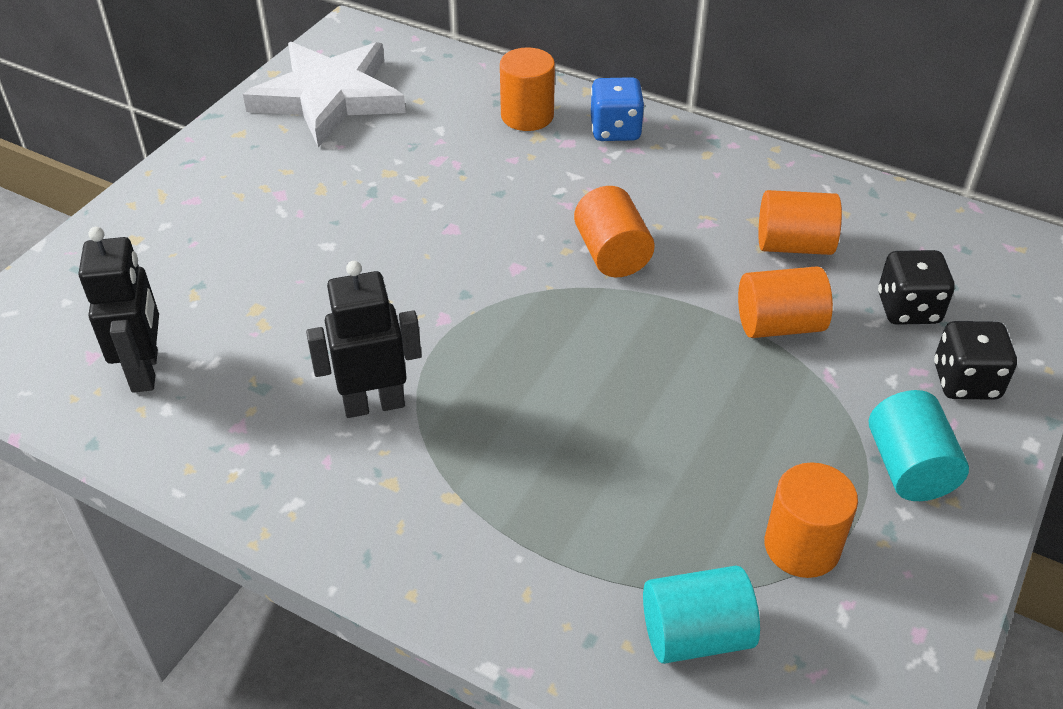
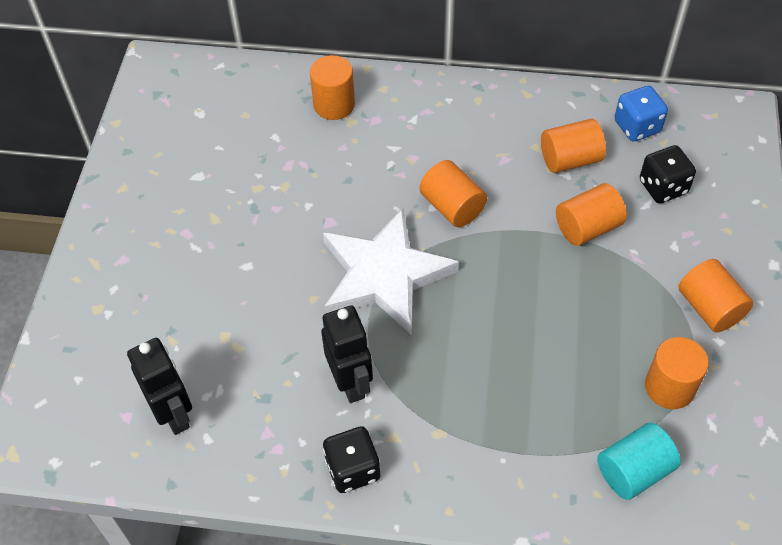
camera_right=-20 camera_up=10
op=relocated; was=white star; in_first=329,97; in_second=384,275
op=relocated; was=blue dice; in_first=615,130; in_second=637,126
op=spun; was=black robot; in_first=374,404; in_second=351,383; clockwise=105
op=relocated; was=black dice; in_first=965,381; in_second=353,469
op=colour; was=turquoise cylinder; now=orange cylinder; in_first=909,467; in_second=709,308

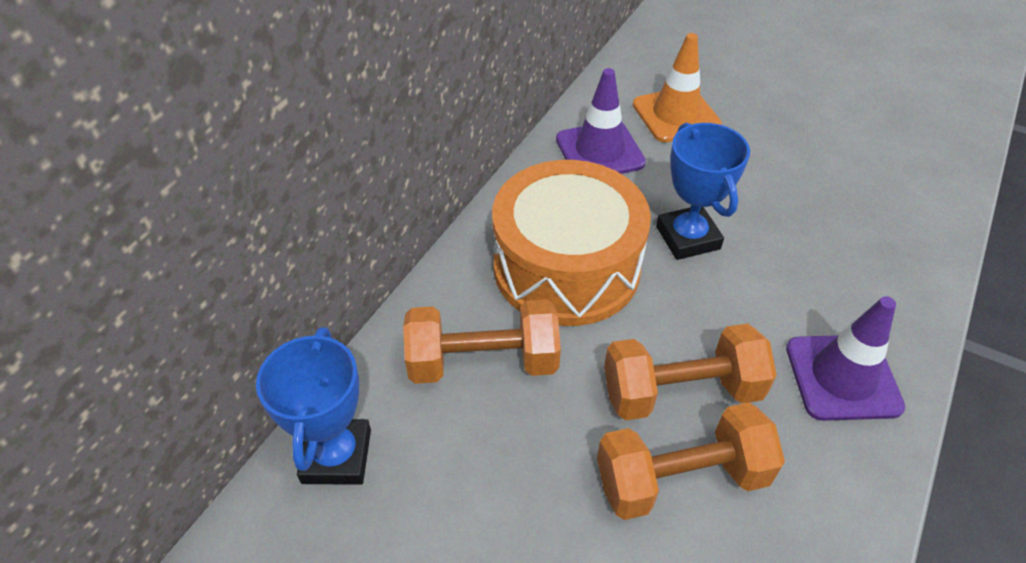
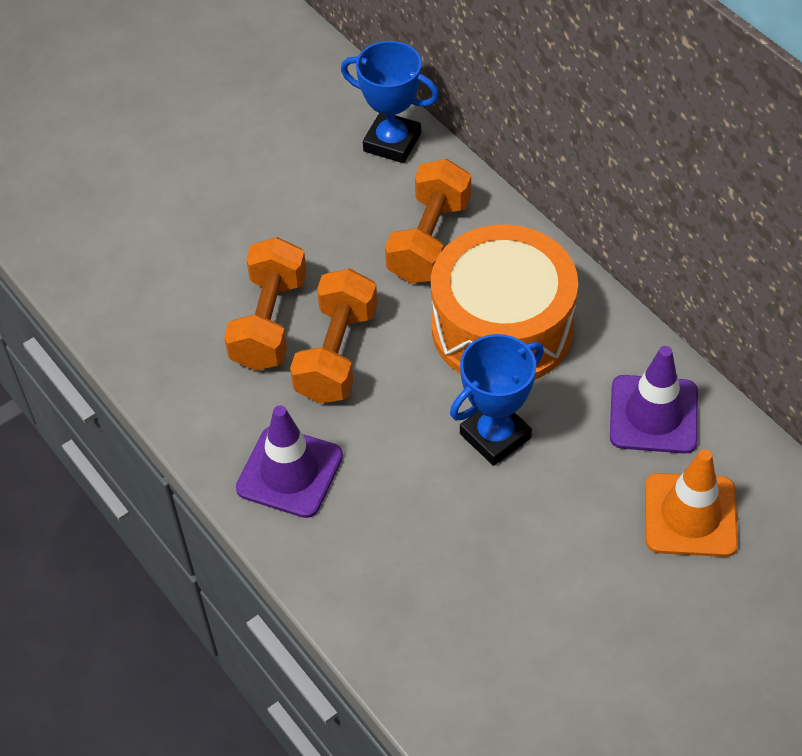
camera_right=115 camera_up=5
op=spun; was=blue trophy; in_first=687,238; in_second=495,436; clockwise=-45

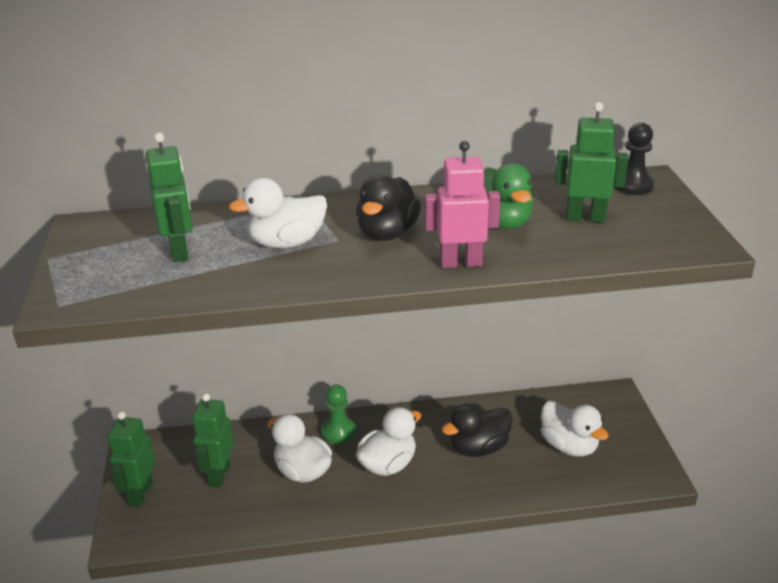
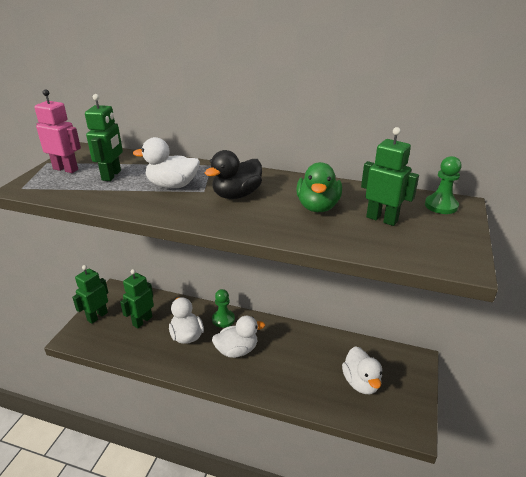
camera_right=25 camera_up=0
op=colour; was=black pawn; now=green pawn; in_first=632,185; in_second=441,206
op=relocated; was=pink robot; in_first=460,263; in_second=66,169
op=missing; was=black duck; in_first=478,448

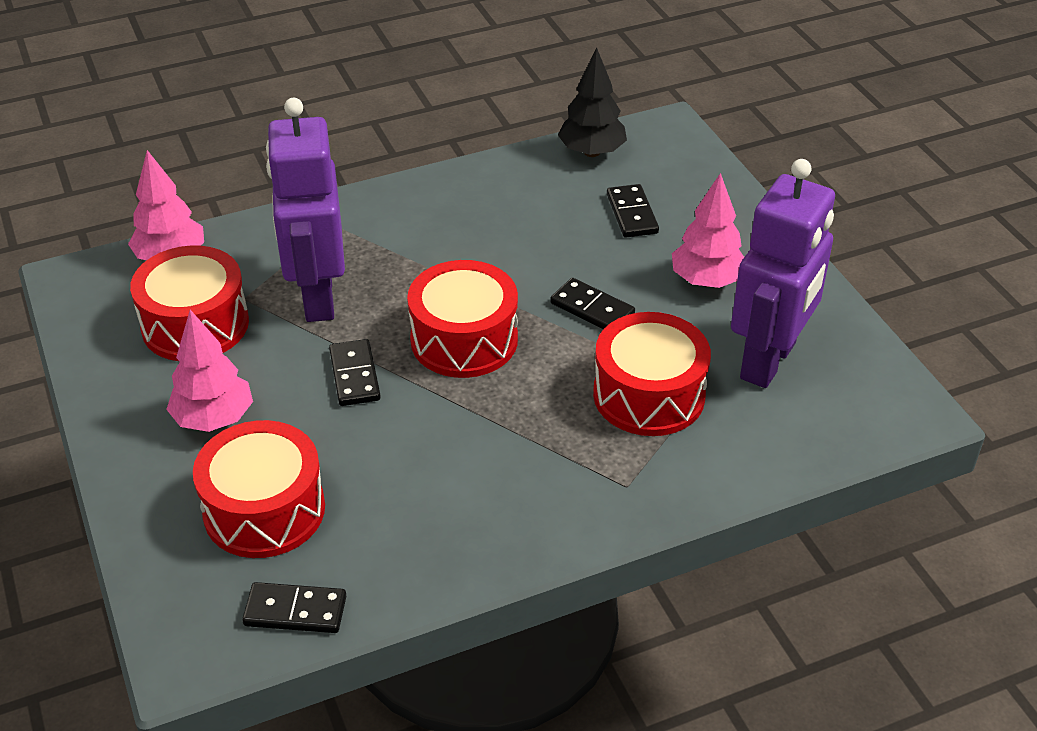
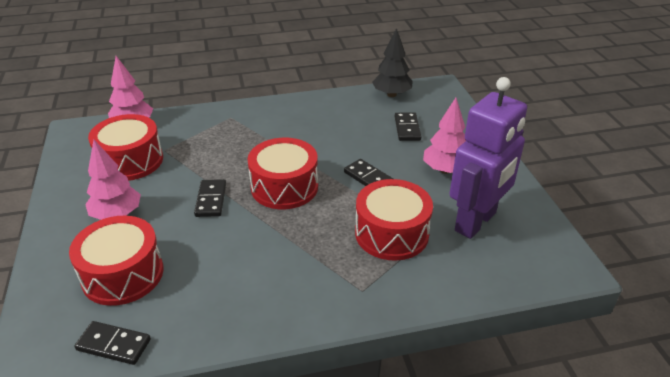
camera_right=10 camera_up=-5
op=missing; was=purple robot; in_first=317,297

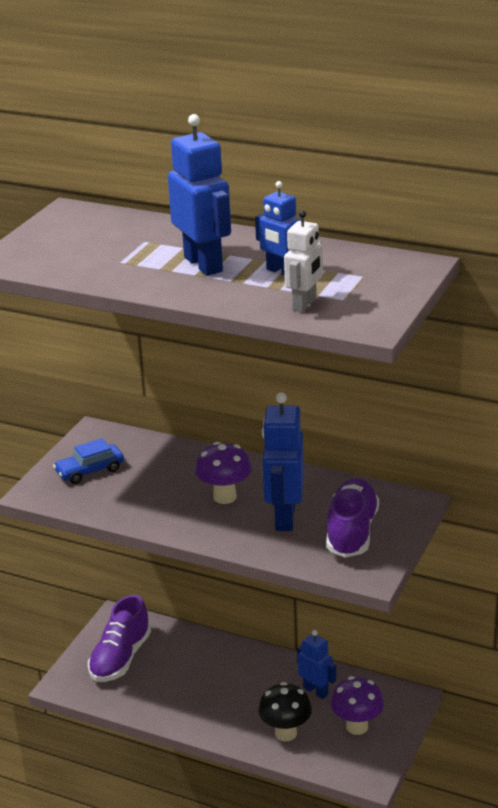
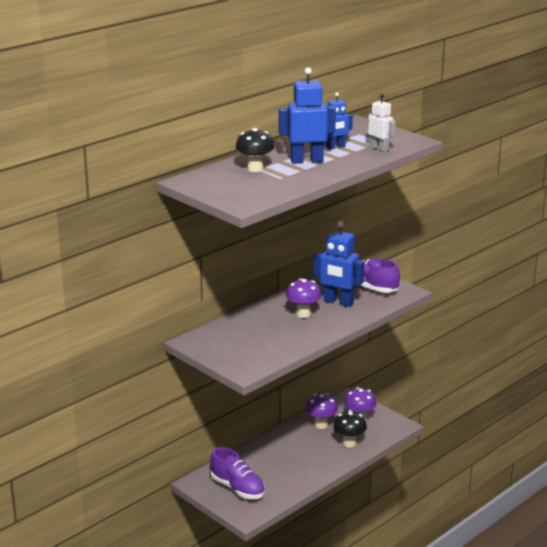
camera_right=-70 camera_up=-5
op=missing; was=blue car; in_first=90,471
op=exchanged; was=blue robot; now=purple mushroom; in_first=316,691; in_second=321,425
op=appeared; now=black mushroom; in_second=255,169

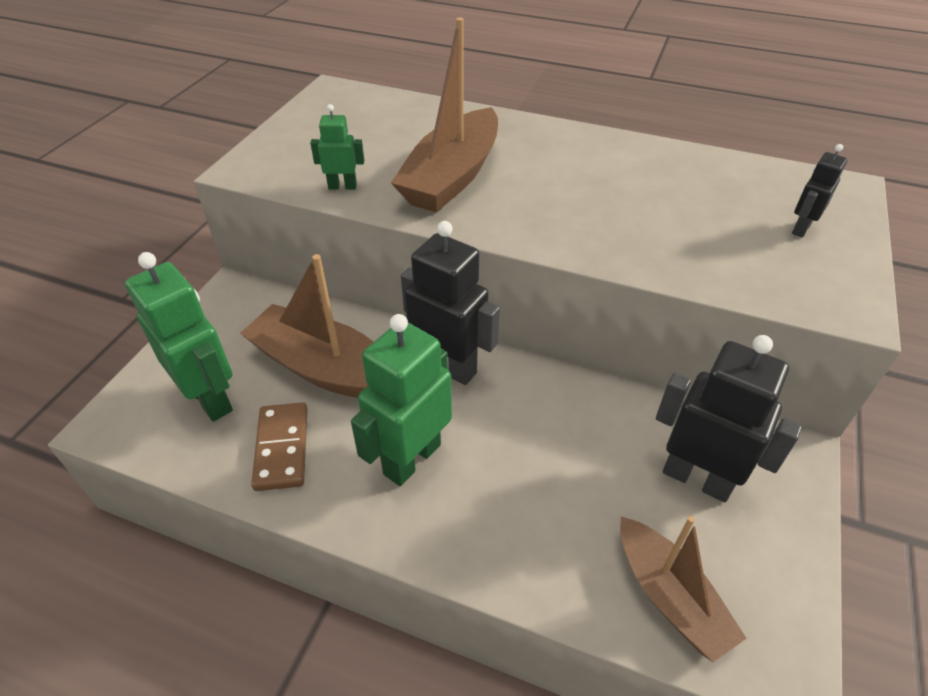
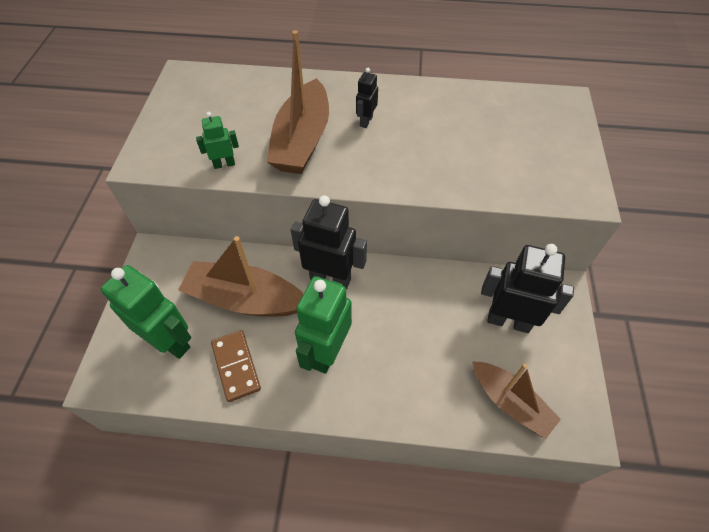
camera_right=-15 camera_up=10
op=relocated; was=black robot; in_first=801,228; in_second=366,121

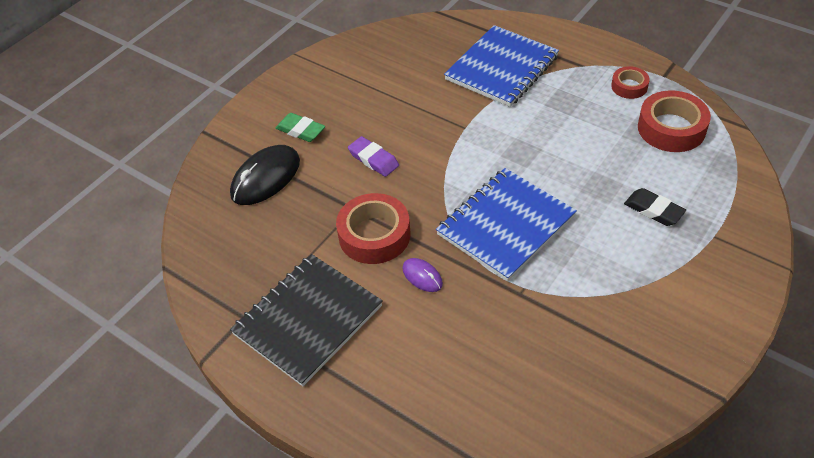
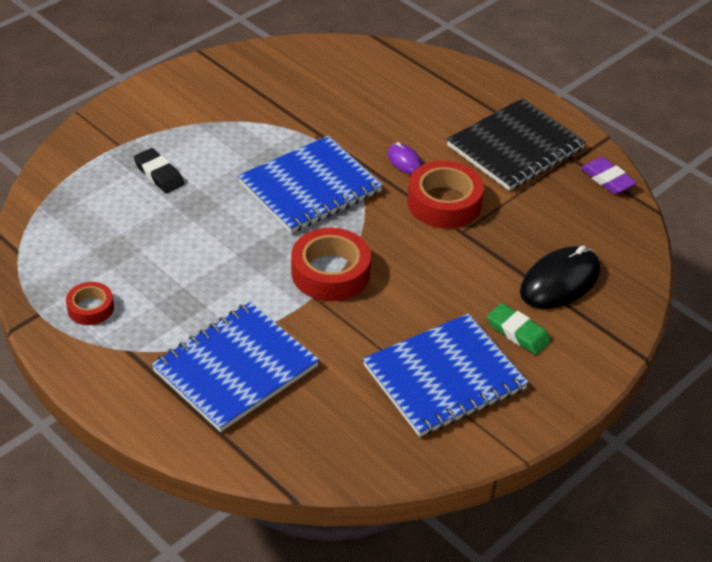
camera_right=-175 camera_up=-5
op=relocated; was=red tape; in_first=671,128; in_second=330,272
op=relocated; was=purple eraser; in_first=373,159; in_second=607,179
op=appeared; now=blue notebook; in_second=444,378

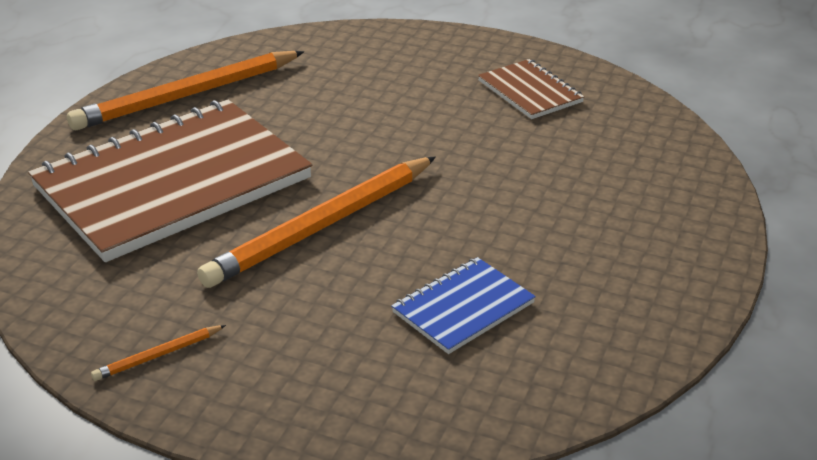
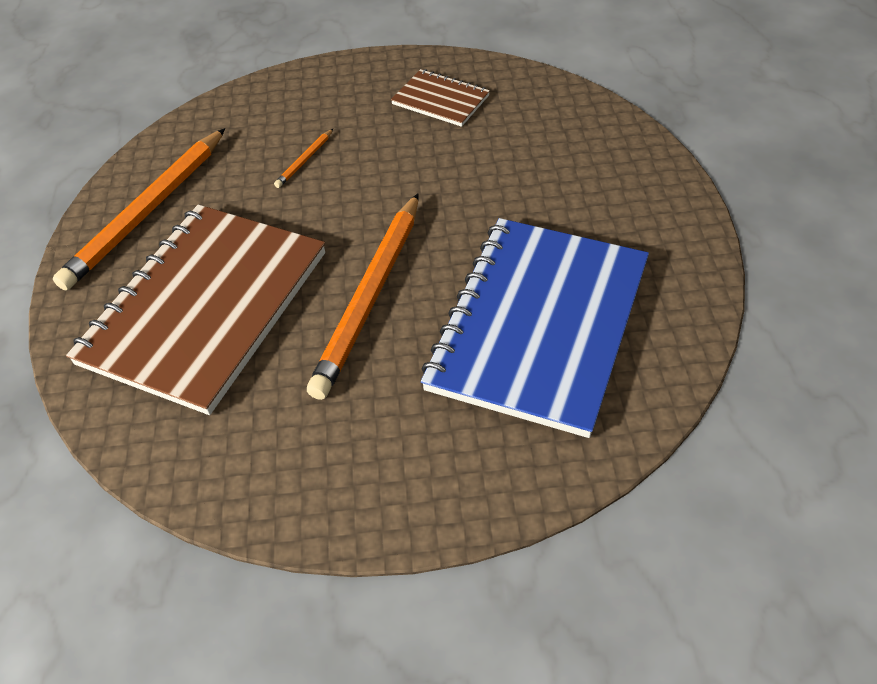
camera_right=-25 camera_up=15
op=size; was=blue notebook; in_first=463,307; in_second=539,325; ratio=2.23
op=relocated; was=orange pencil; in_first=158,356; in_second=304,160

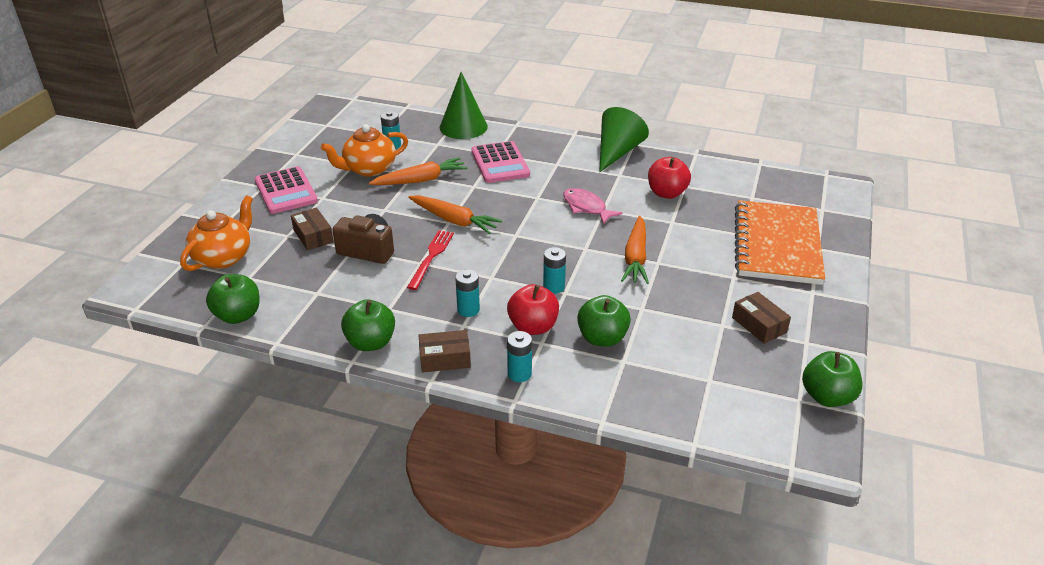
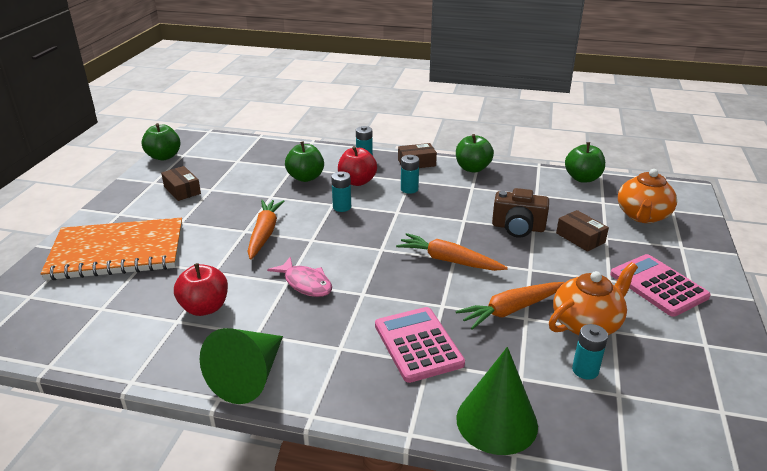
camera_right=175 camera_up=-5
op=spun; was=orange notebook; in_first=777,245; in_second=117,252; clockwise=75
op=missing; was=red fork; in_first=431,257

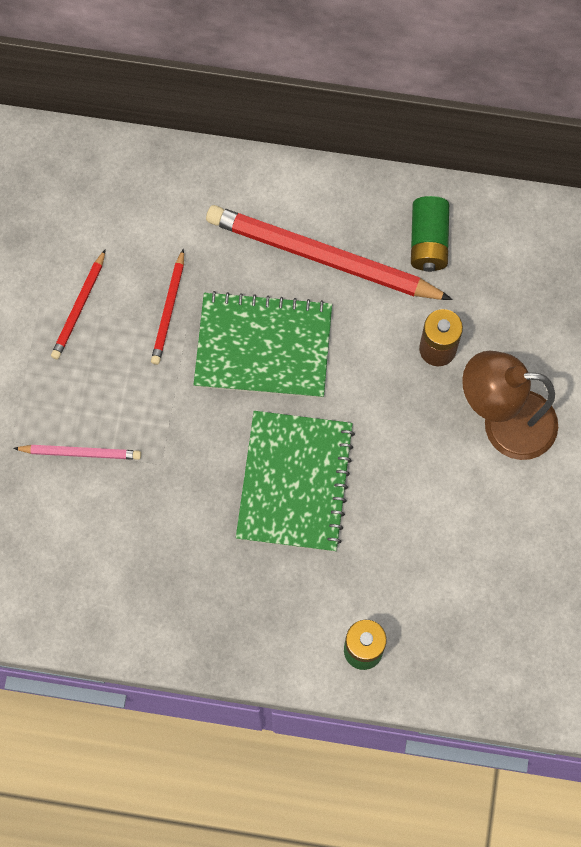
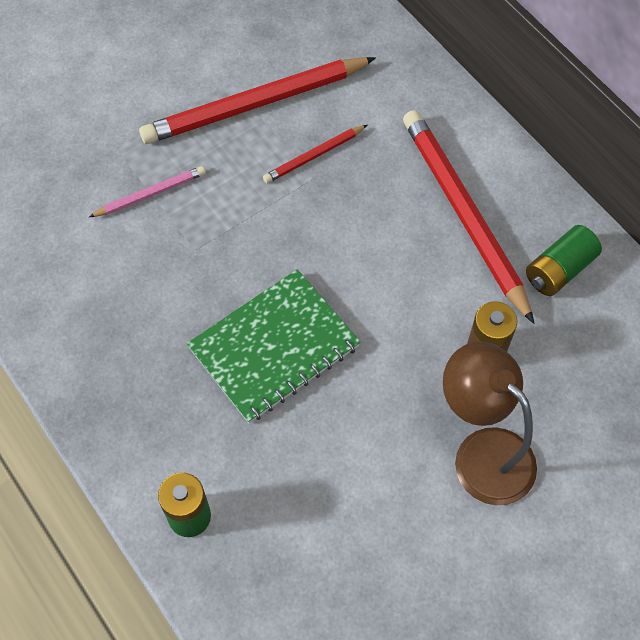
camera_right=45 camera_up=-10
op=size; was=red pencil; in_first=79,307; in_second=255,104; ratio=2.1
op=missing; was=green notebook; in_first=263,347
op=spun; was=pink pencil; in_first=80,453; in_second=150,194; clockwise=-75

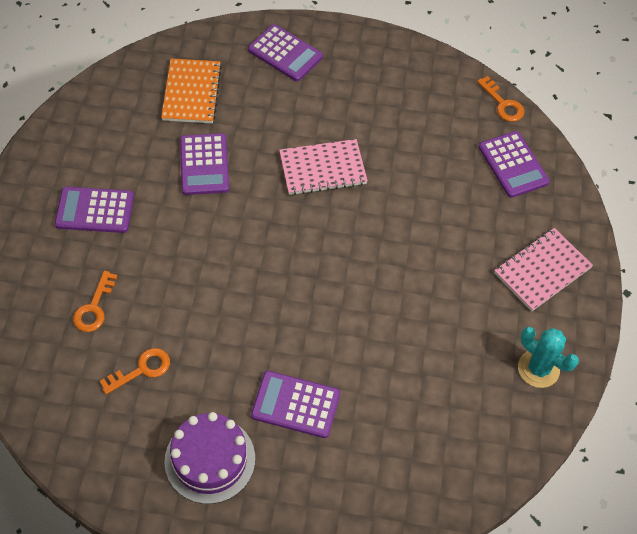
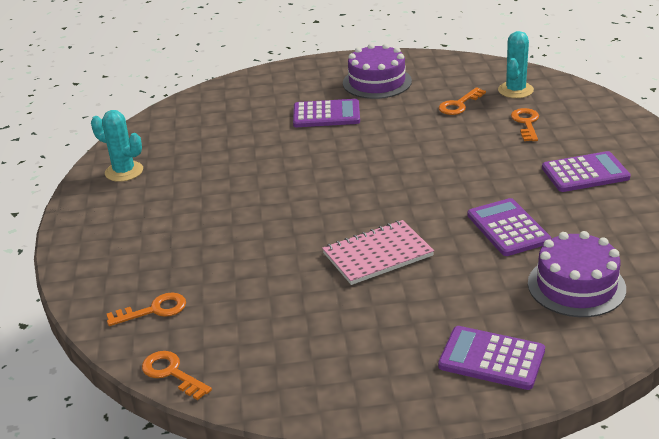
camera_right=170 camera_up=-25
op=exchanged; was=orange notebook; now=purple cake; in_first=191,92; in_second=576,286
op=exchanged; was=purple calculator; now=orange key; in_first=513,165; in_second=154,310
op=missing; was=pink notebook; in_first=542,271
op=appeared; now=turquoise cactus; in_second=515,90

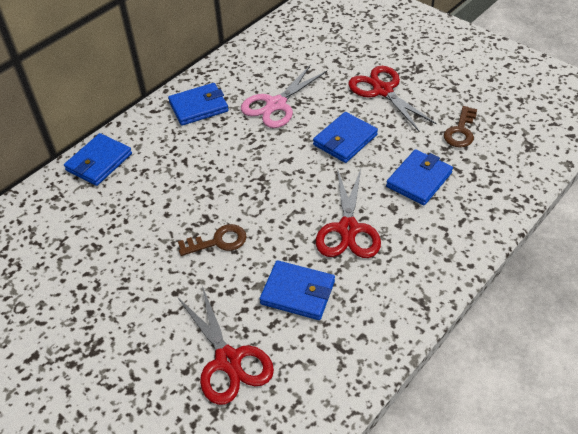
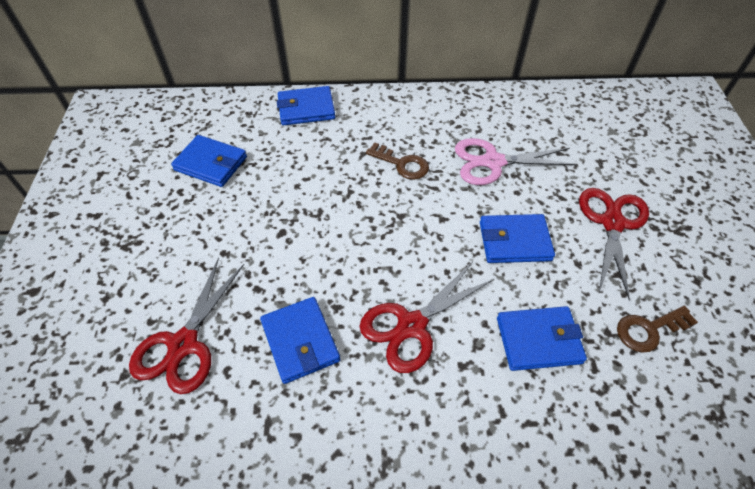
camera_right=45 camera_up=5
op=relocated; was=blue wallet; in_first=198,107; in_second=211,163
op=relocated; was=brown key; in_first=218,241; in_second=402,164

